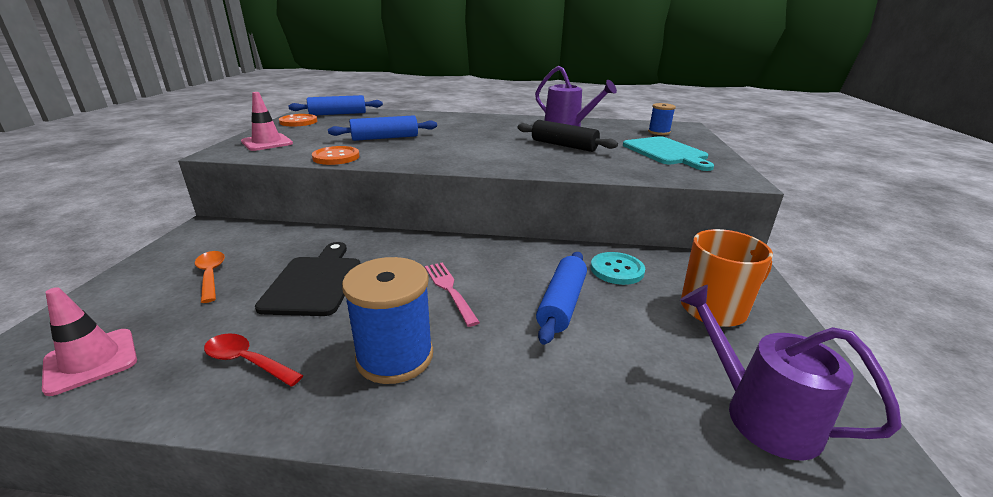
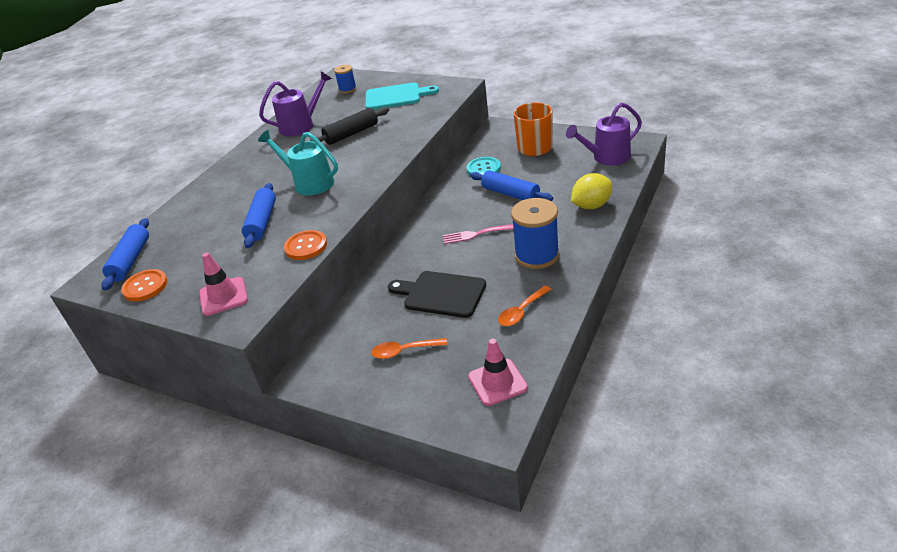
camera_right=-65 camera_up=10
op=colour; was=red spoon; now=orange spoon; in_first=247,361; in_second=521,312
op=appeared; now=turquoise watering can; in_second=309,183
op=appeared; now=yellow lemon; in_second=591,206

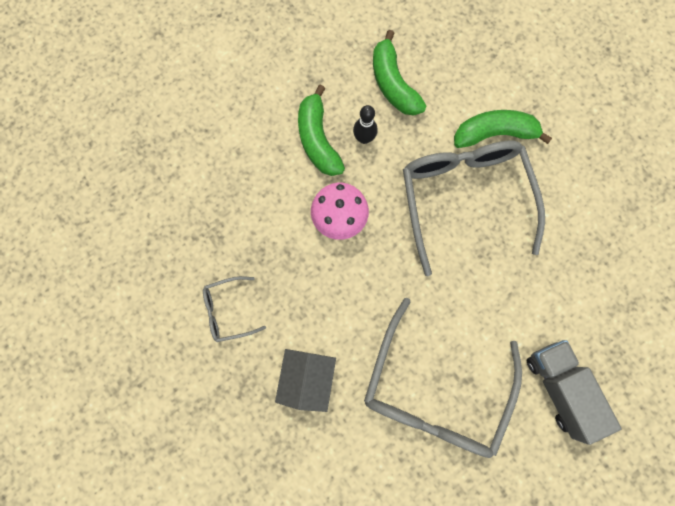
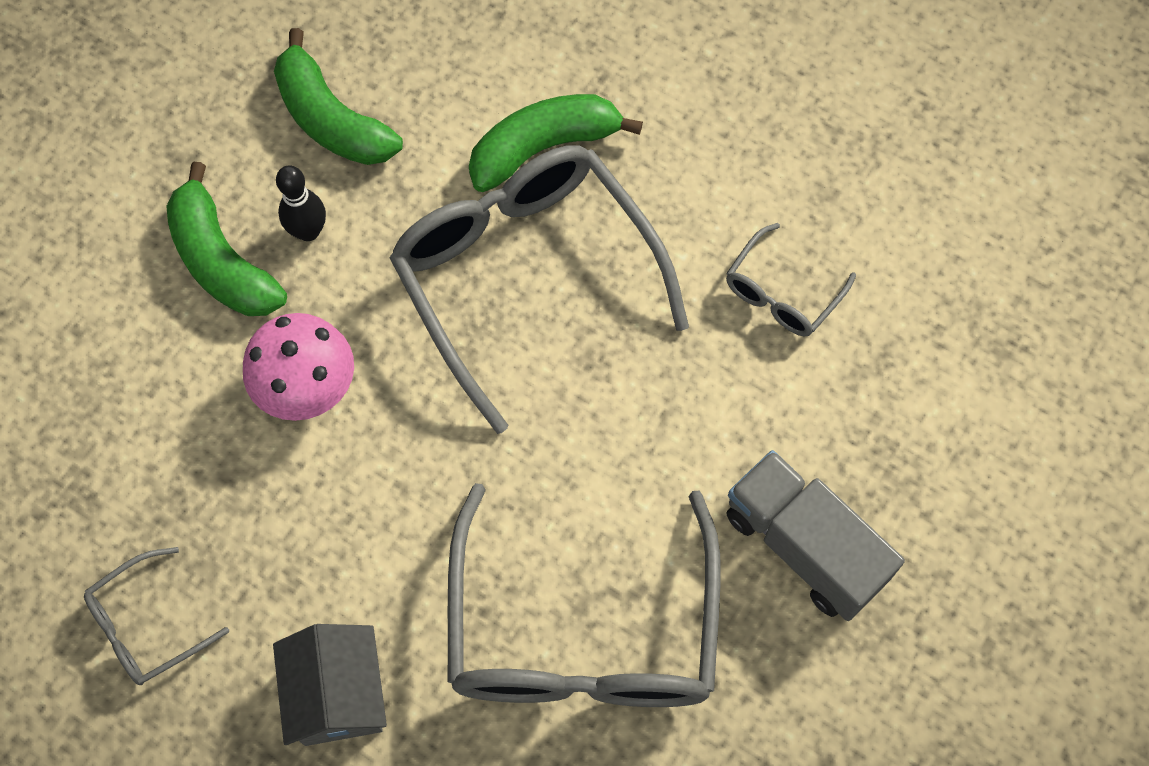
camera_right=-20 camera_up=-10
op=appeared; now=grey glasses; in_second=782,293

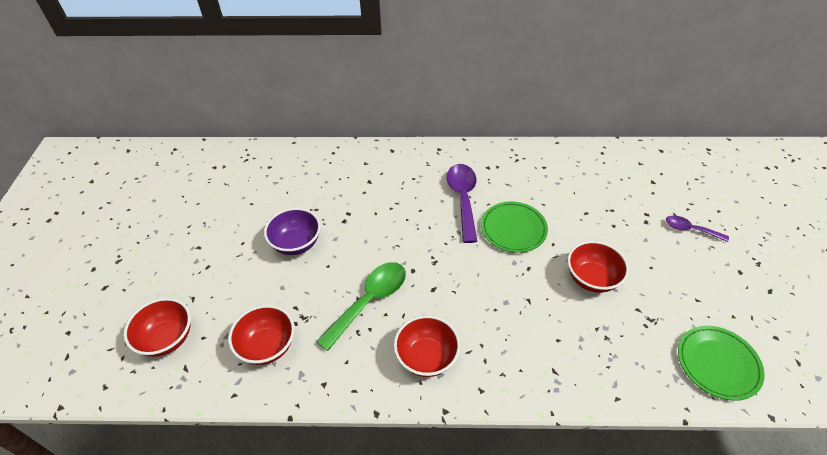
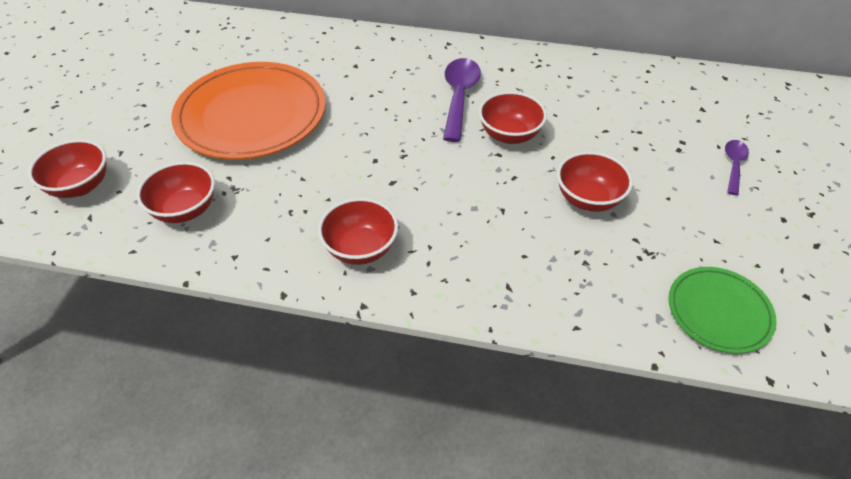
camera_right=10 camera_up=0
op=exchanged; was=green plate; now=red bowl; in_first=513,229; in_second=509,135
op=exchanged; was=purple bowl; now=orange plate; in_first=296,243; in_second=251,115
op=spun; was=purple spoon; in_first=690,229; in_second=733,165; clockwise=75
op=missing; was=green spoon; in_first=369,301

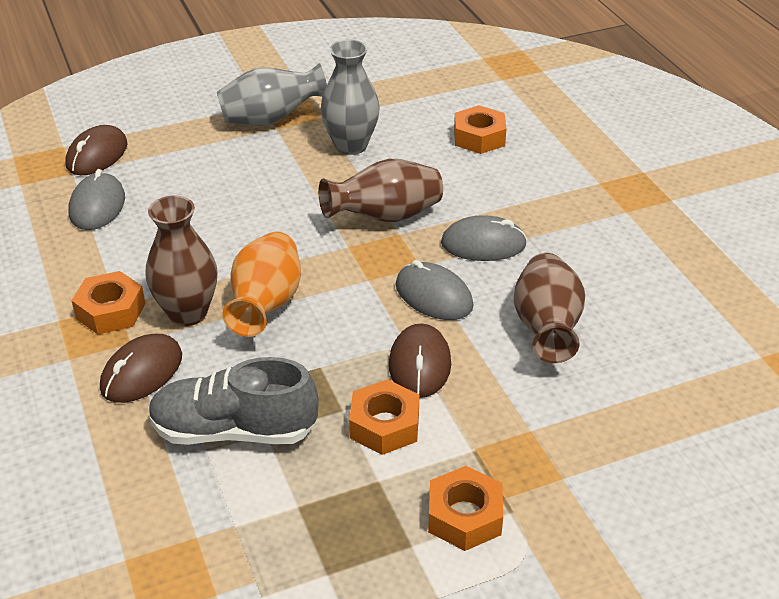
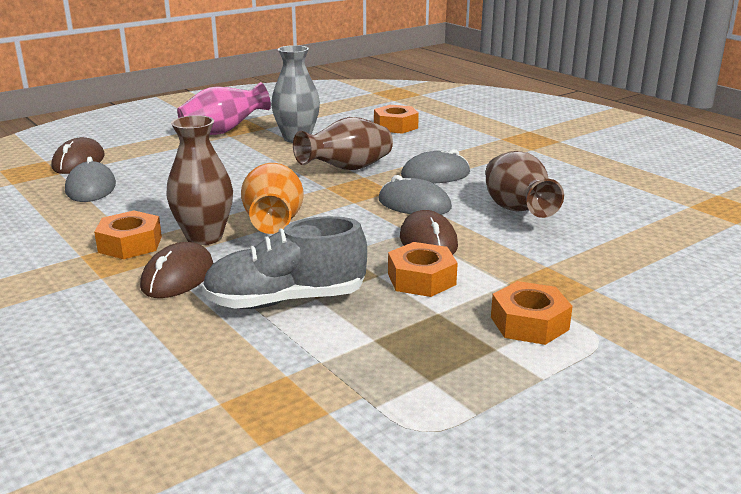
camera_right=-15 camera_up=-15
op=colour; was=grey vase; now=pink vase; in_first=271,119; in_second=223,132

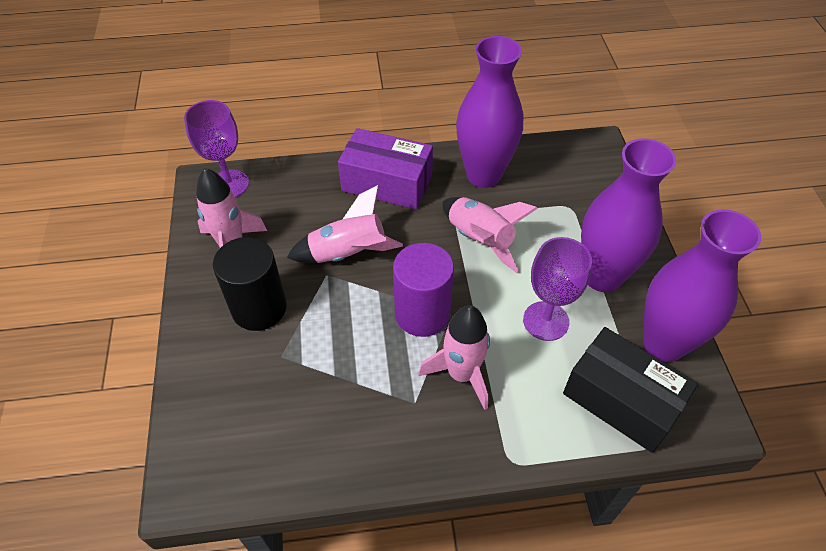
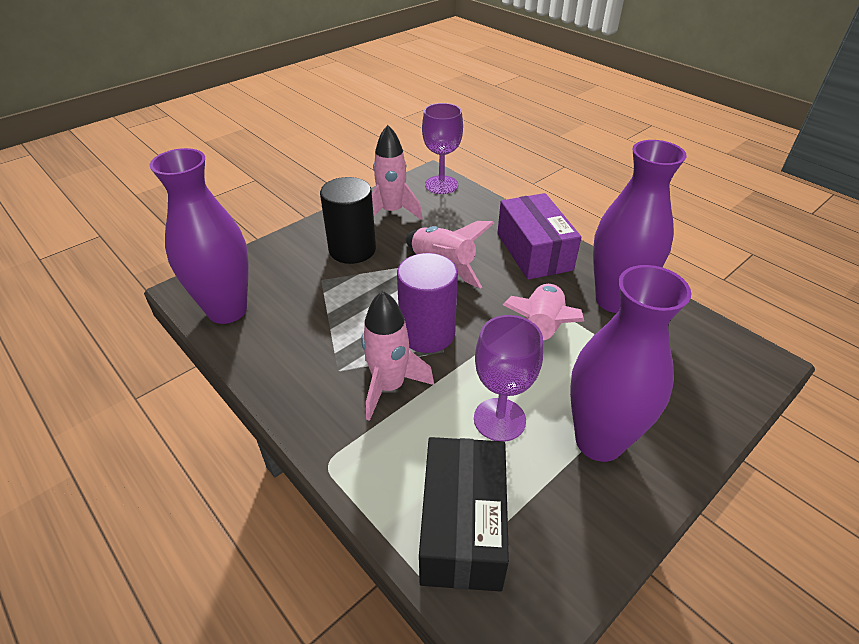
camera_right=55 camera_up=-10
op=relocated; was=purple vase; in_first=663,344; in_second=227,310

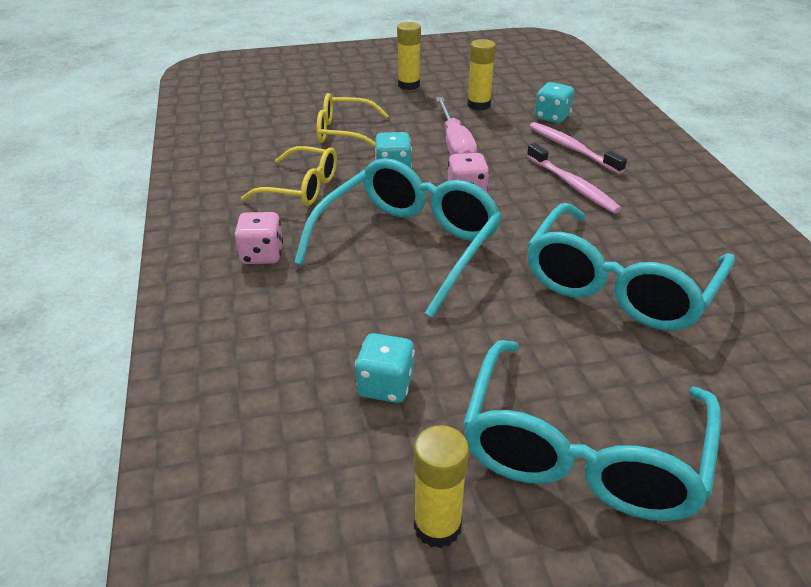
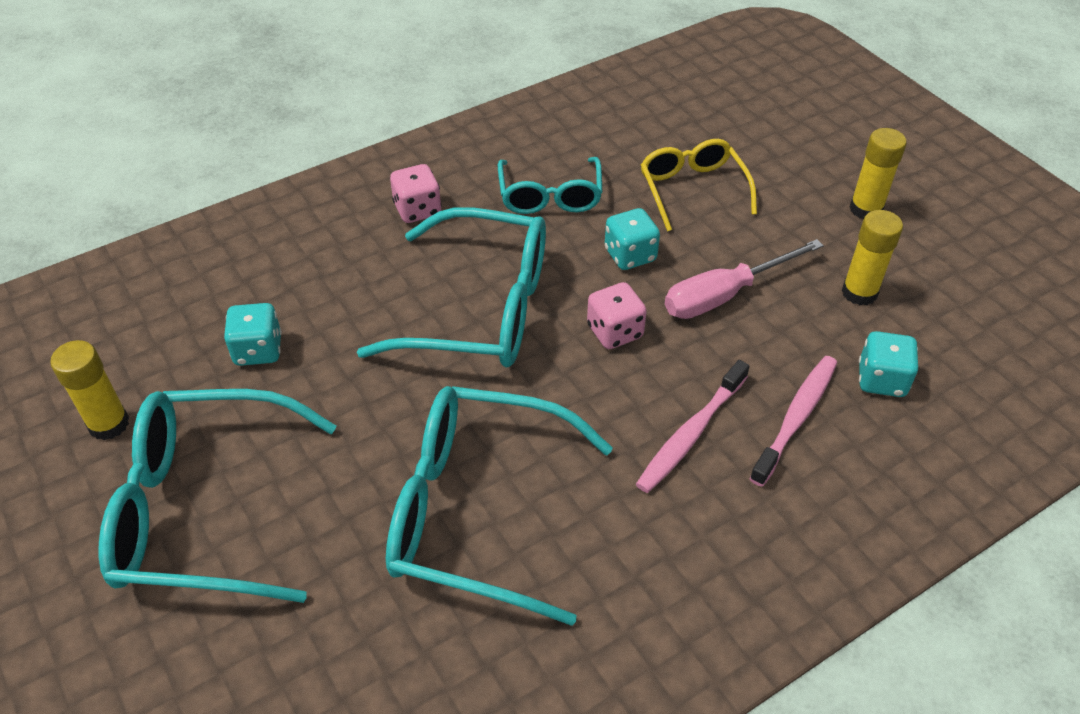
camera_right=70 camera_up=10
op=colour; was=yellow glasses; now=turquoise glasses; in_first=302,188; in_second=550,196

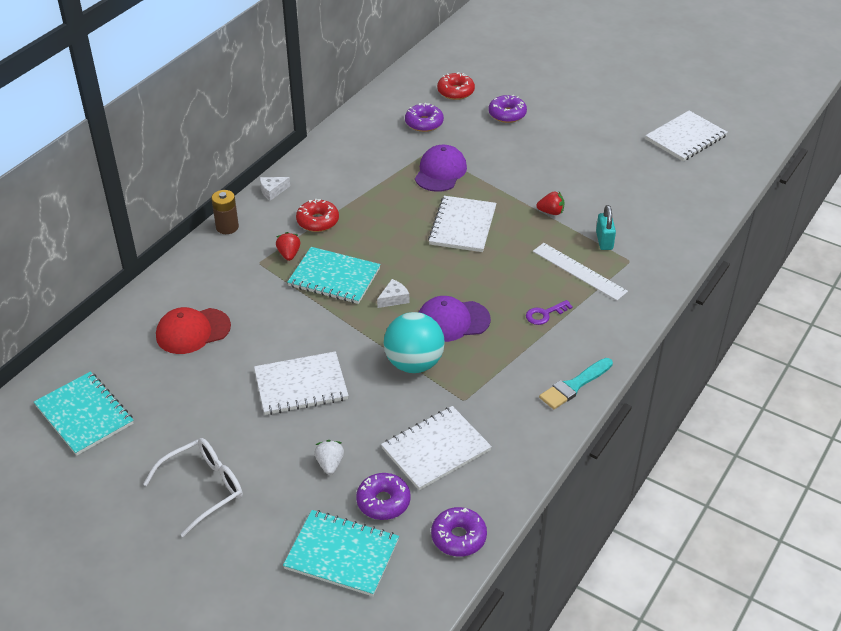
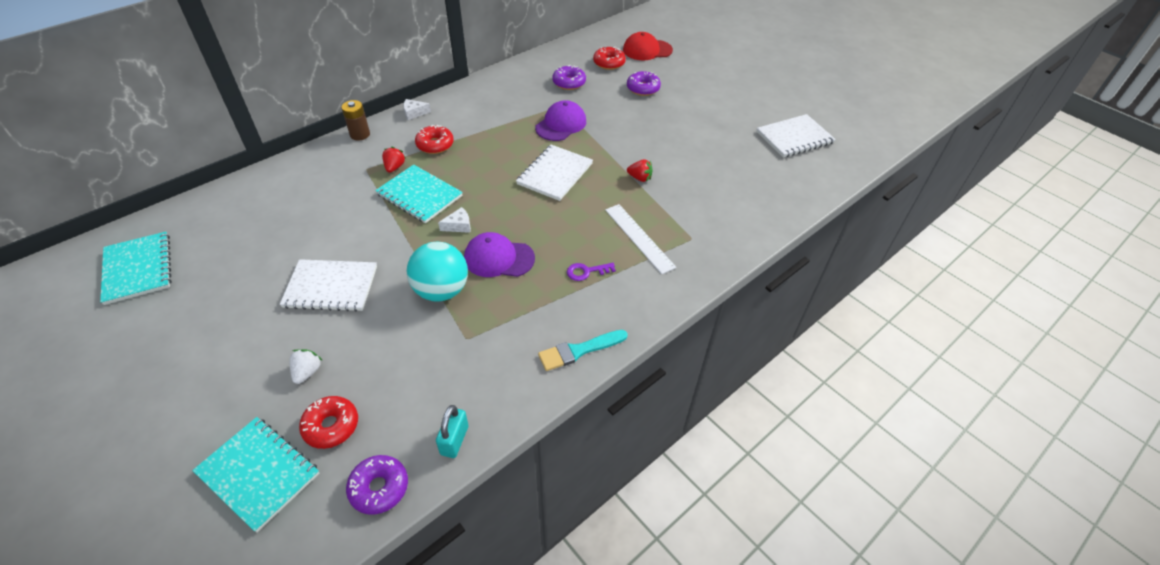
camera_right=15 camera_up=5
op=relocated; was=turquoise padlock; in_first=604,241; in_second=454,440
op=relocated; was=red cap; in_first=193,331; in_second=647,50
op=missing; was=white notebook; in_first=436,449
op=missing; was=white glasses; in_first=203,488
op=colour; was=purple donut; now=red donut; in_first=383,502; in_second=331,426

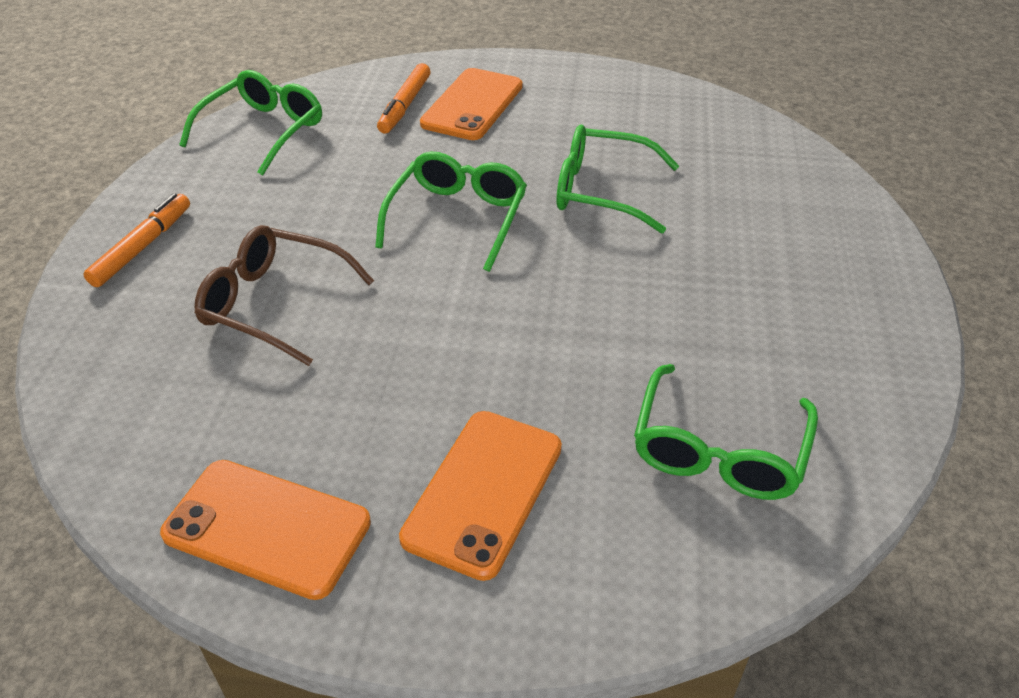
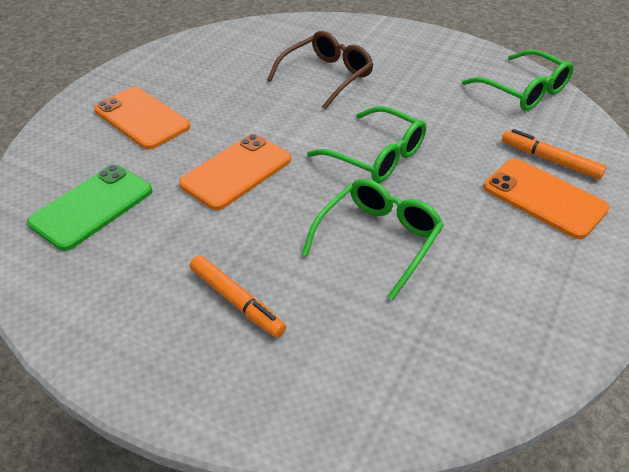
camera_right=110 camera_up=0
op=relocated; was=orange marker; in_first=142,247; in_second=237,301
op=exchanged; was=green glasses; now=green phone; in_first=718,450; in_second=92,207
op=relocated; was=orange phone; in_first=267,528; in_second=236,171

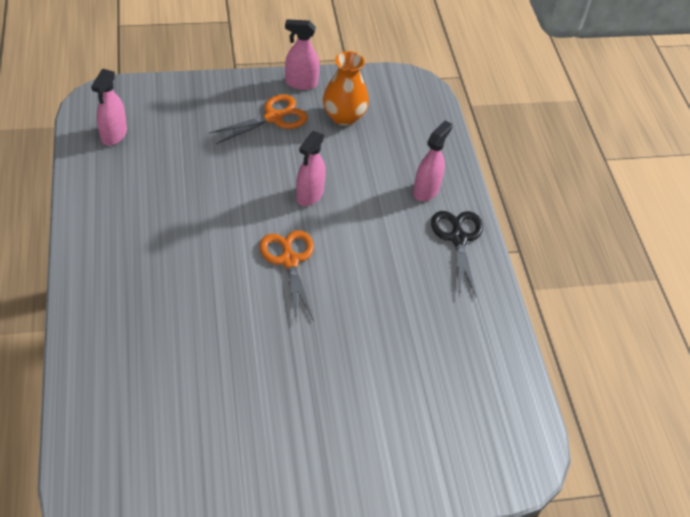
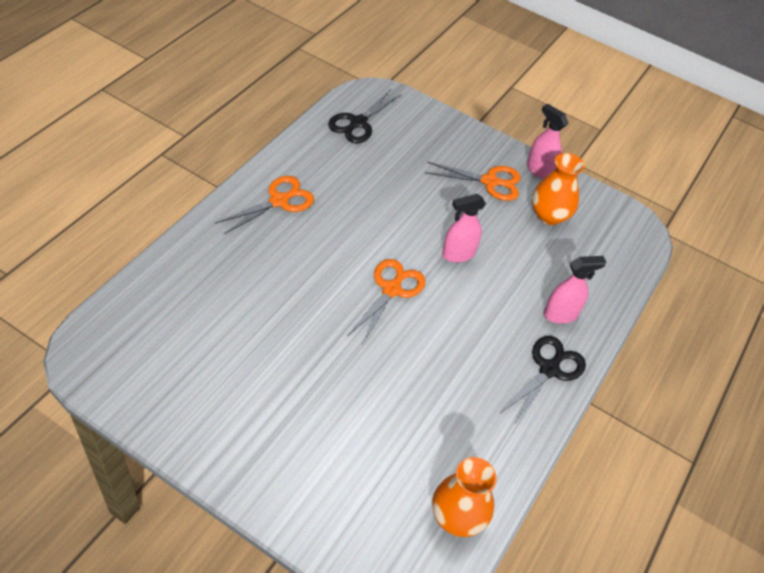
camera_right=40 camera_up=0
op=exchanged; was=pink spray bottle; now=black scissors; in_first=114,135; in_second=358,123
op=appeared; now=orange scissors; in_second=279,201
op=appeared; now=orange vase; in_second=457,516

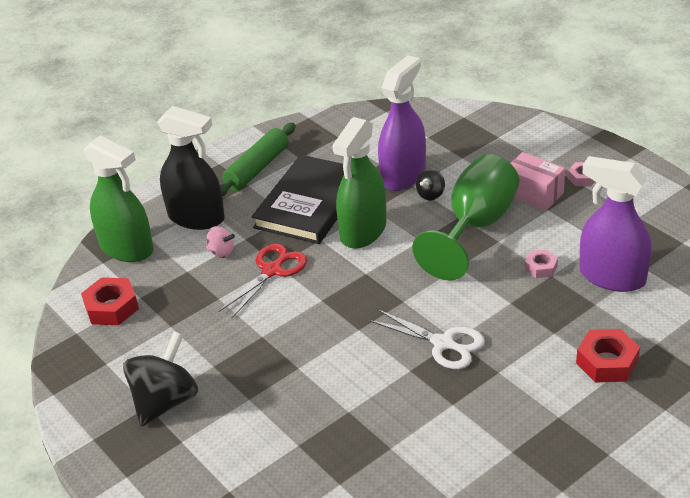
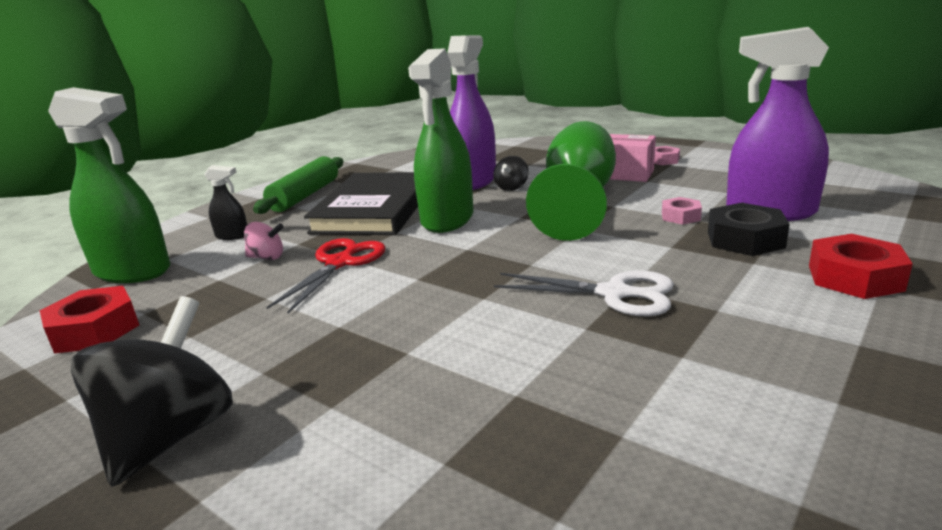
camera_right=-15 camera_up=-15
op=size; was=black spray bottle; in_first=196,217; in_second=232,236; ratio=0.45
op=appeared; now=black nut; in_second=745,239

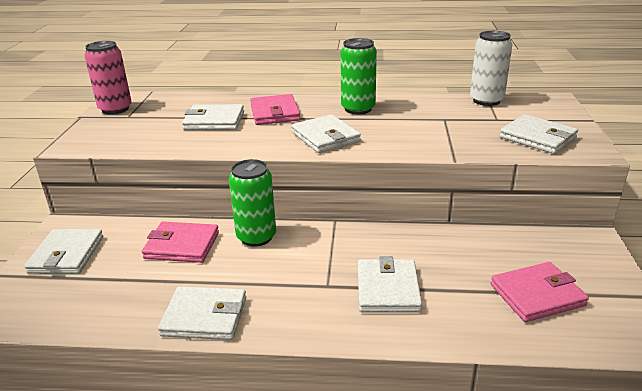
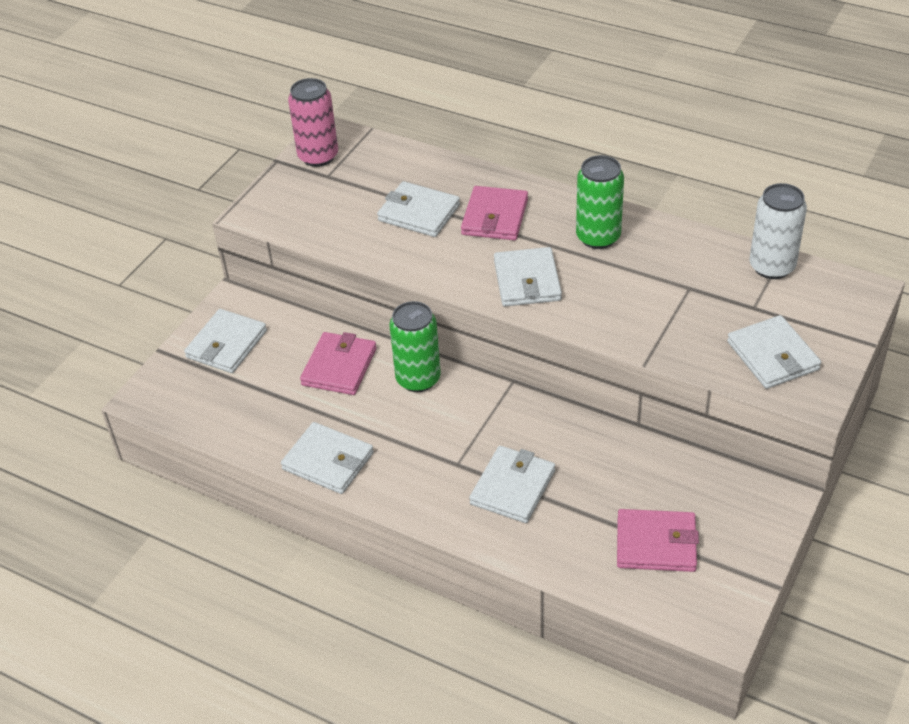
camera_right=25 camera_up=15
op=spun; was=pink wallet; in_first=182,245; in_second=339,367; clockwise=75

